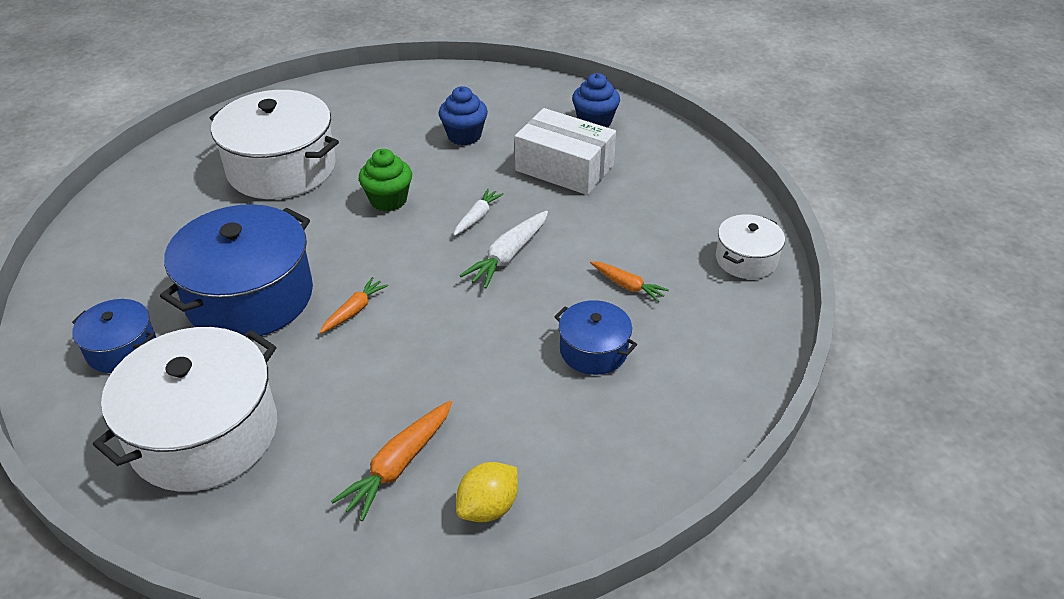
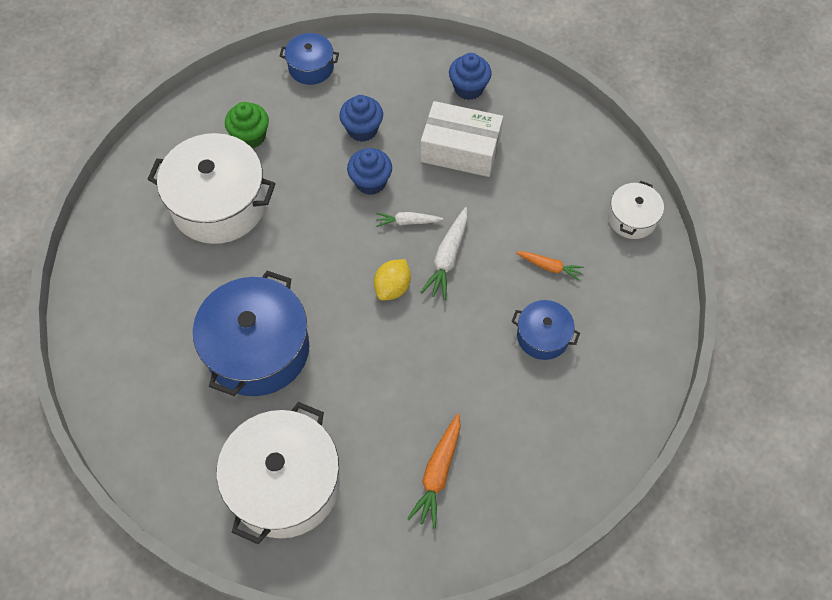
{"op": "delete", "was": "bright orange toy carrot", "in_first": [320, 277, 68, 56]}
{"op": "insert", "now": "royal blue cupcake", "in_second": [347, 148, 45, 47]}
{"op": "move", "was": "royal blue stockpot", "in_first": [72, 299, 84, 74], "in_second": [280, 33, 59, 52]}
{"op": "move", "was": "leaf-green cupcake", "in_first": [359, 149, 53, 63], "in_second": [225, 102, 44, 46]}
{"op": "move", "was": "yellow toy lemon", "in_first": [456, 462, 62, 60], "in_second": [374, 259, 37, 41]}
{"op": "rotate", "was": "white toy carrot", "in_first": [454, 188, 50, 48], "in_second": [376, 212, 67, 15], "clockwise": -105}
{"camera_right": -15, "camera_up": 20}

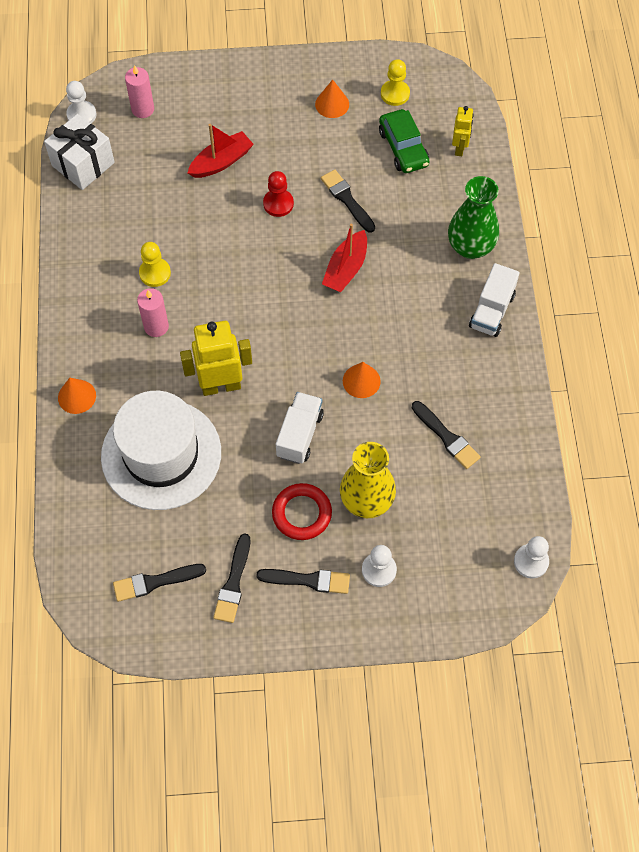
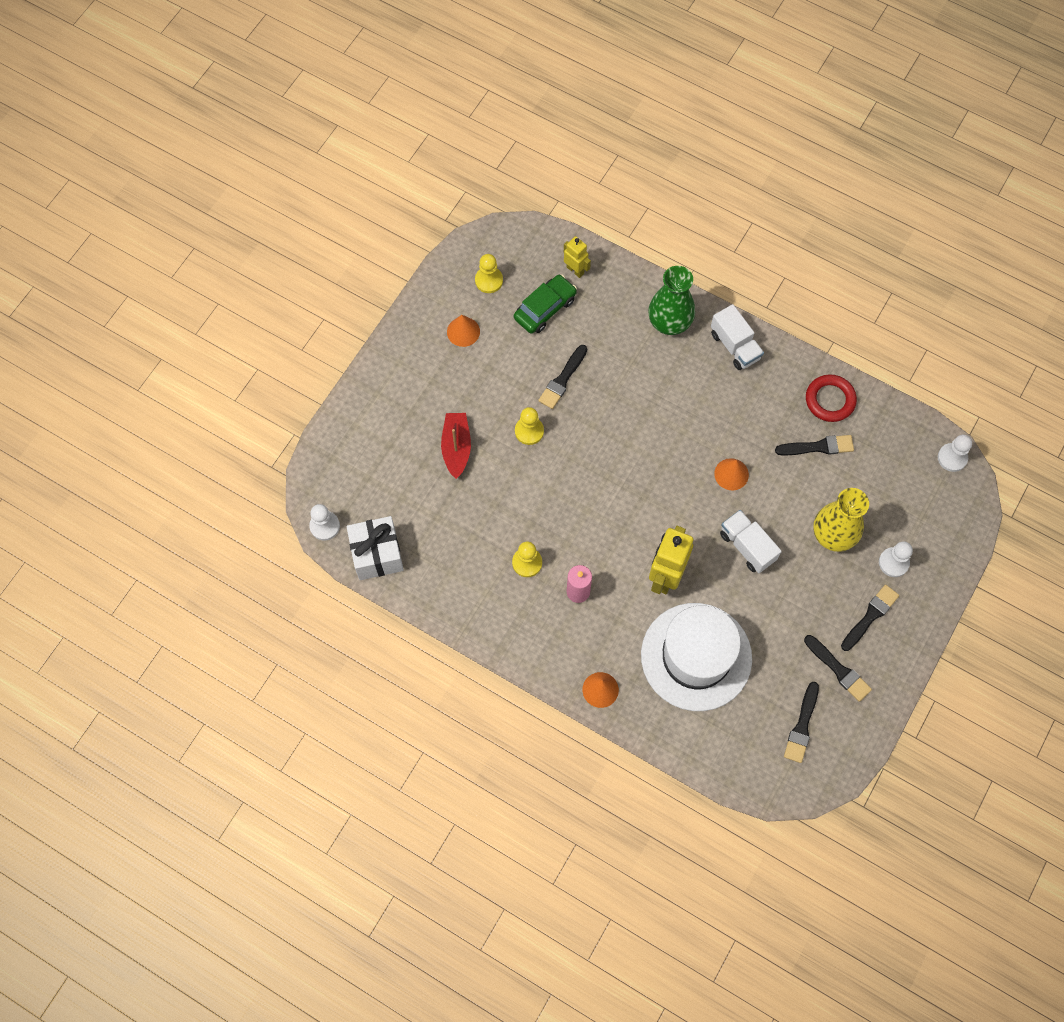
{"op": "delete", "was": "pink wax candle", "in_first": [125, 65, 29, 53]}
{"op": "delete", "was": "red sailboat", "in_first": [322, 224, 45, 68]}
{"op": "move", "was": "red ring", "in_first": [272, 483, 60, 57], "in_second": [806, 374, 51, 48]}
{"op": "recolor", "was": "red game pawn", "now": "yellow game pawn", "in_first": [263, 171, 31, 46], "in_second": [515, 407, 29, 38]}
{"op": "rotate", "was": "ebony brush", "in_first": [321, 170, 54, 63], "in_second": [538, 345, 49, 64], "clockwise": -60}
{"op": "rotate", "was": "leaf-green automobile", "in_first": [379, 109, 51, 64], "in_second": [514, 274, 63, 59], "clockwise": -60}
{"camera_right": -55, "camera_up": 5}

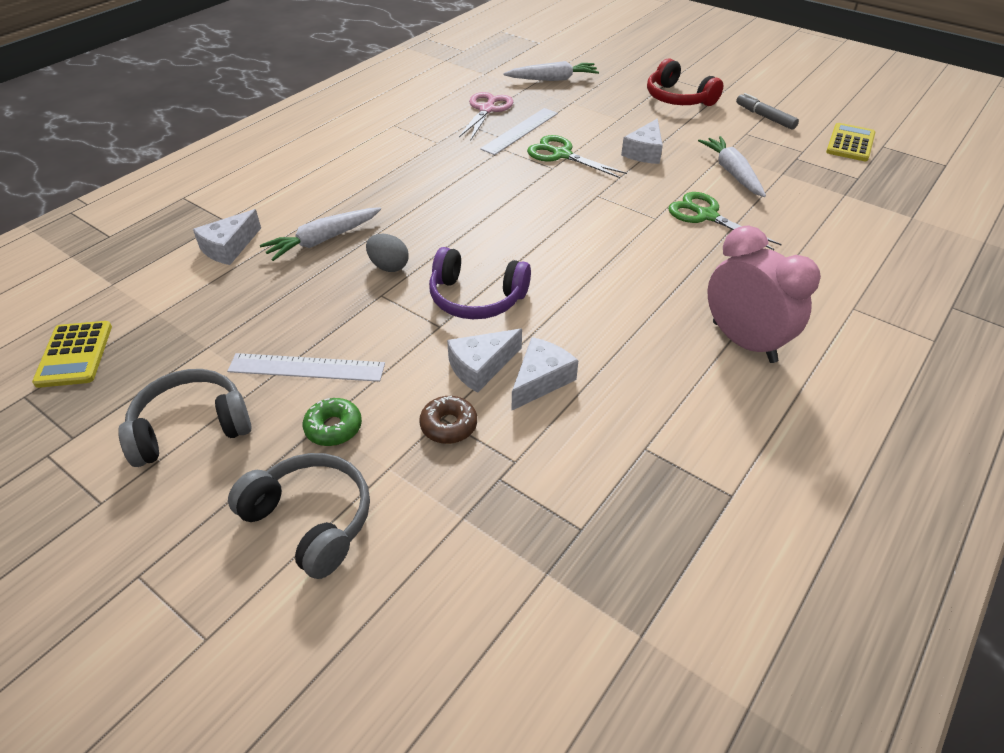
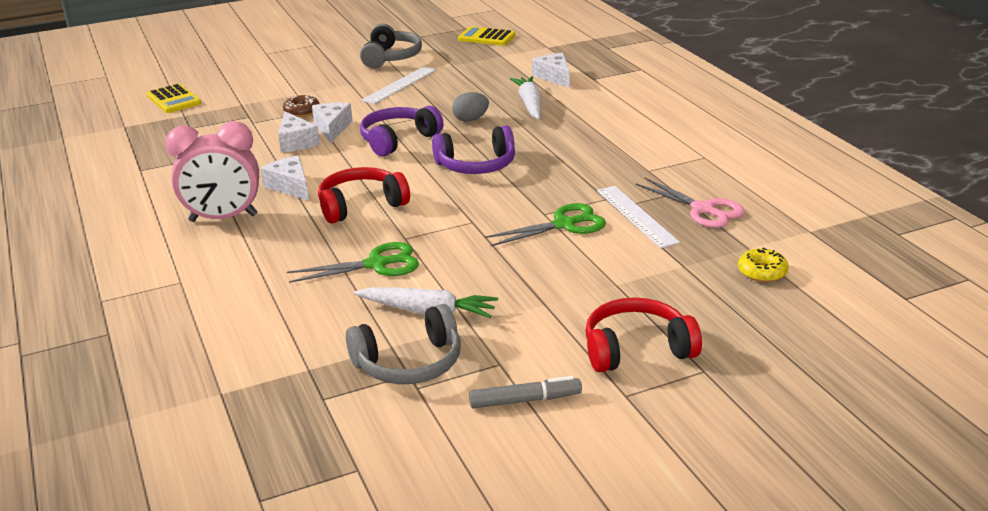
{"op": "delete", "was": "leaf-green glazed donut", "in_first": [303, 398, 59, 48]}
{"op": "insert", "now": "red headphones", "in_second": [318, 167, 92, 57]}
{"op": "insert", "now": "purple headphones", "in_second": [432, 126, 83, 48]}
{"op": "move", "was": "grey headphones", "in_first": [228, 453, 142, 126], "in_second": [346, 304, 115, 80]}
{"op": "move", "was": "white cheese wedge", "in_first": [621, 118, 42, 46], "in_second": [260, 155, 49, 46]}
{"op": "move", "was": "yellow calculator", "in_first": [826, 123, 50, 38], "in_second": [146, 84, 55, 29]}
{"op": "replace", "was": "white toy carrot", "now": "yellow glazed donut", "in_first": [504, 61, 95, 20], "in_second": [738, 248, 51, 34]}
{"camera_right": 120, "camera_up": -15}

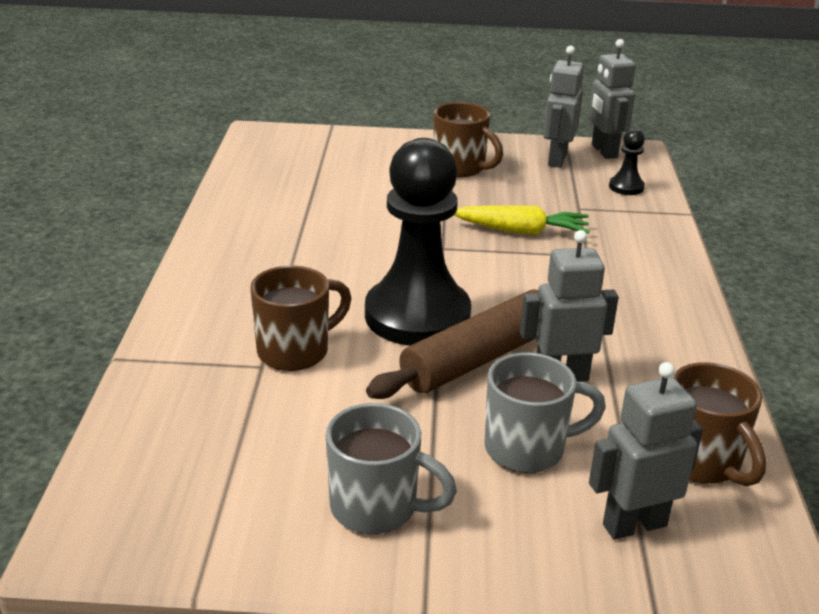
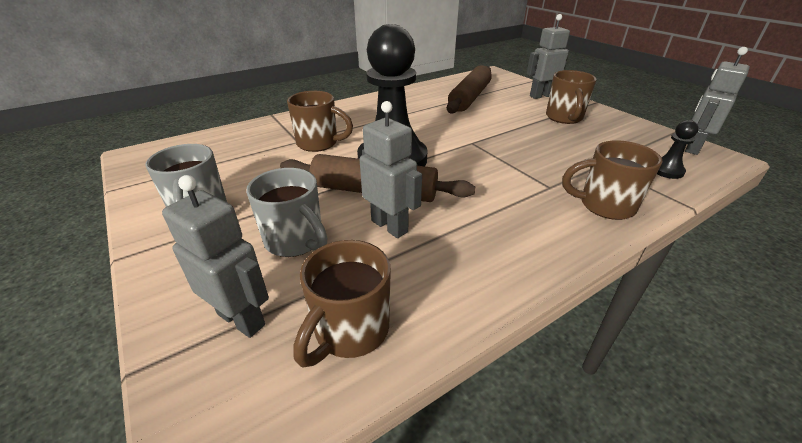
{"op": "delete", "was": "yellow toy carrot", "in_first": [454, 206, 136, 29]}
{"op": "insert", "now": "russet rolling pin", "in_second": [447, 65, 45, 48]}
{"op": "insert", "now": "russet mug", "in_second": [562, 140, 101, 80]}
{"op": "move", "was": "grey robot figure", "in_first": [543, 46, 41, 122], "in_second": [526, 14, 44, 85]}
{"camera_right": 55, "camera_up": 5}

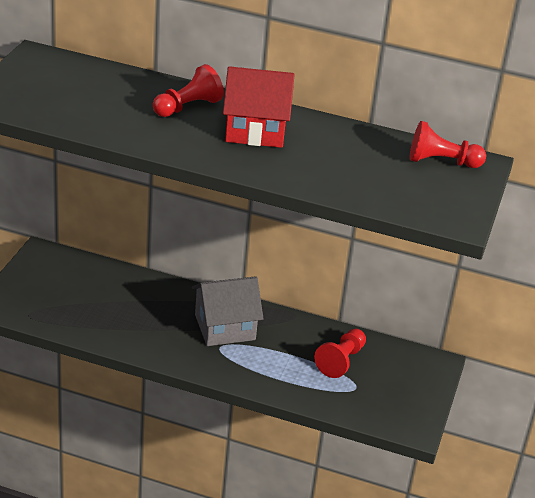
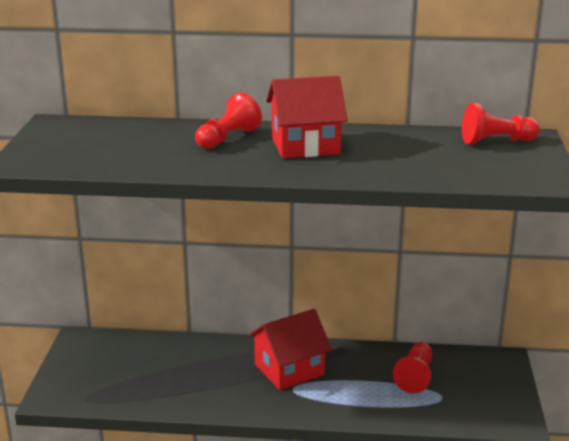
{"op": "recolor", "was": "grey house", "now": "red house", "in_first": [192, 276, 72, 70], "in_second": [248, 309, 84, 81]}
{"camera_right": -10, "camera_up": -10}

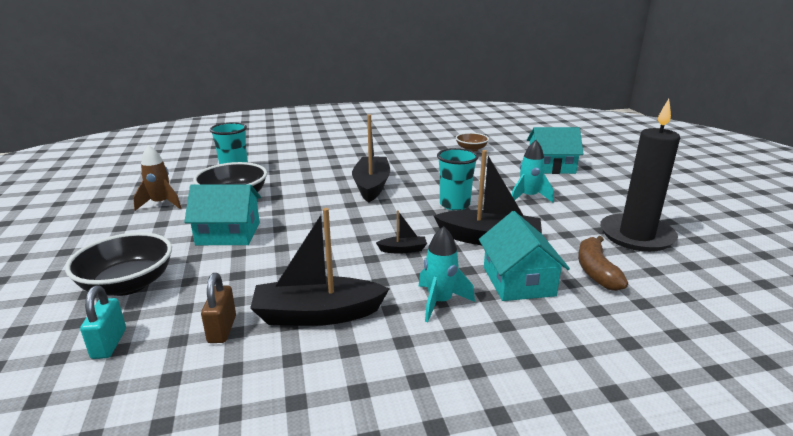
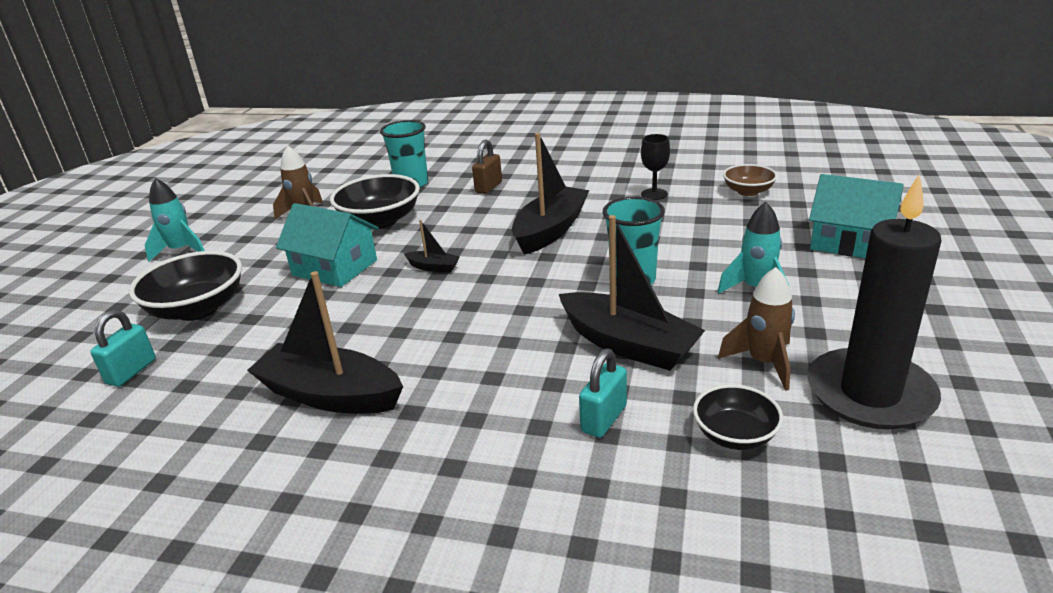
{"op": "insert", "now": "ebony wine glass", "in_second": [641, 134, 29, 66]}
{"op": "insert", "now": "russet toy rocket", "in_second": [718, 267, 77, 124]}
{"op": "move", "was": "russet lock", "in_first": [201, 273, 35, 70], "in_second": [472, 140, 30, 54]}
{"op": "move", "was": "ebony sailboat", "in_first": [376, 210, 51, 44], "in_second": [404, 220, 56, 53]}
{"op": "move", "was": "turquoise toy rocket", "in_first": [418, 226, 57, 96], "in_second": [145, 178, 60, 84]}
{"op": "replace", "was": "turquoise house", "now": "turquoise lock", "in_first": [479, 211, 91, 90], "in_second": [579, 349, 48, 89]}
{"op": "replace", "was": "russet toy banana", "now": "ebony bowl", "in_first": [578, 236, 50, 55], "in_second": [693, 384, 90, 66]}
{"camera_right": 30, "camera_up": 5}

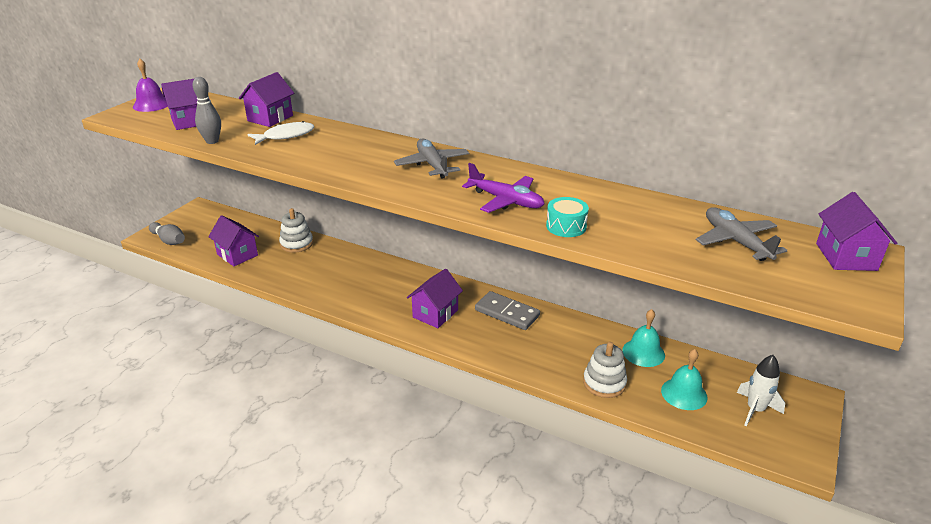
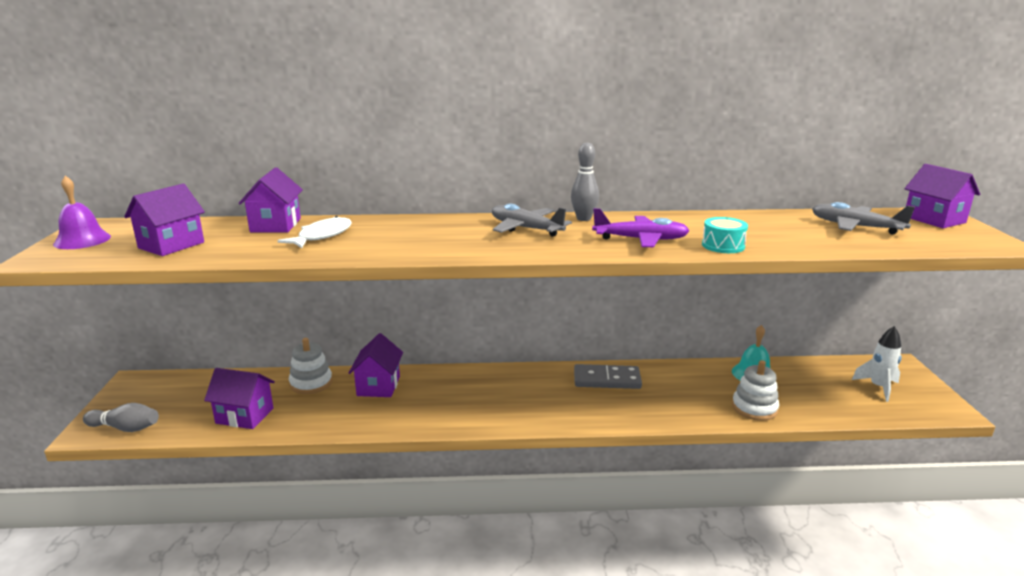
{"op": "delete", "was": "turquoise bell", "in_first": [661, 349, 47, 61]}
{"op": "move", "was": "grey skittle", "in_first": [193, 77, 28, 67], "in_second": [571, 143, 28, 78]}
{"op": "move", "was": "purple house", "in_first": [407, 269, 56, 59], "in_second": [349, 333, 54, 64]}
{"camera_right": -30, "camera_up": -10}

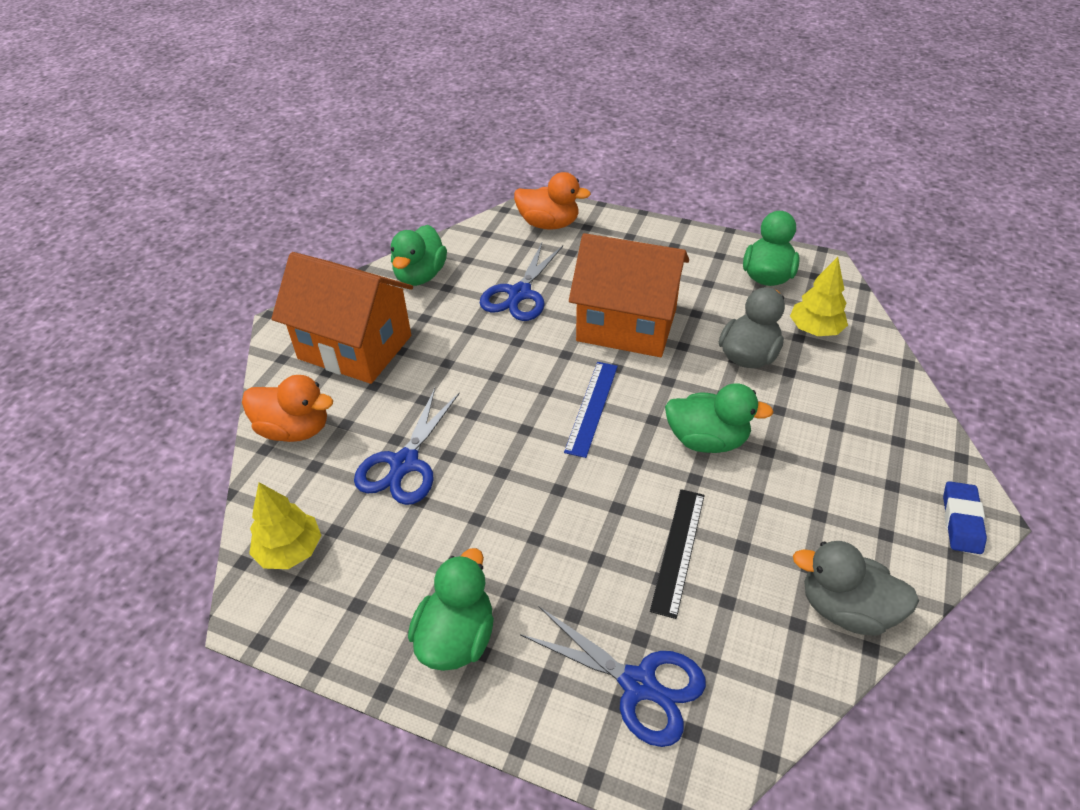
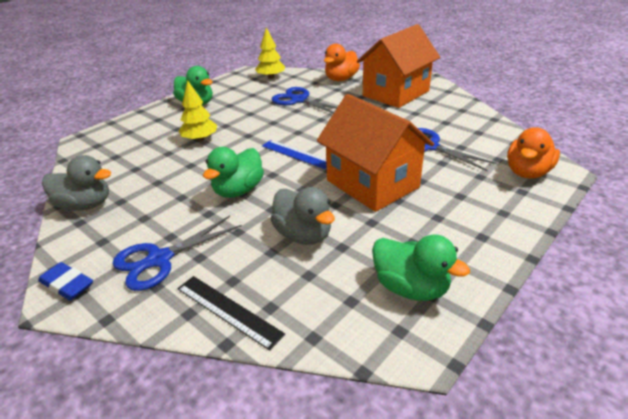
{"op": "delete", "was": "leaf-green rubber duck", "in_first": [391, 225, 56, 61]}
{"op": "move", "was": "royal blue scissors", "in_first": [520, 607, 186, 140], "in_second": [112, 216, 130, 75]}
{"op": "move", "was": "ebony measuring stick", "in_first": [650, 489, 55, 130], "in_second": [177, 276, 108, 75]}
{"op": "move", "was": "yellow fir tree", "in_first": [790, 257, 58, 79], "in_second": [179, 80, 38, 62]}
{"op": "rotate", "was": "bright orange house", "in_first": [569, 233, 120, 124], "in_second": [317, 94, 117, 118], "clockwise": -75}
{"op": "rotate", "was": "grey rubber duck", "in_first": [793, 541, 126, 95], "in_second": [42, 155, 69, 55], "clockwise": 60}
{"camera_right": 110, "camera_up": -10}

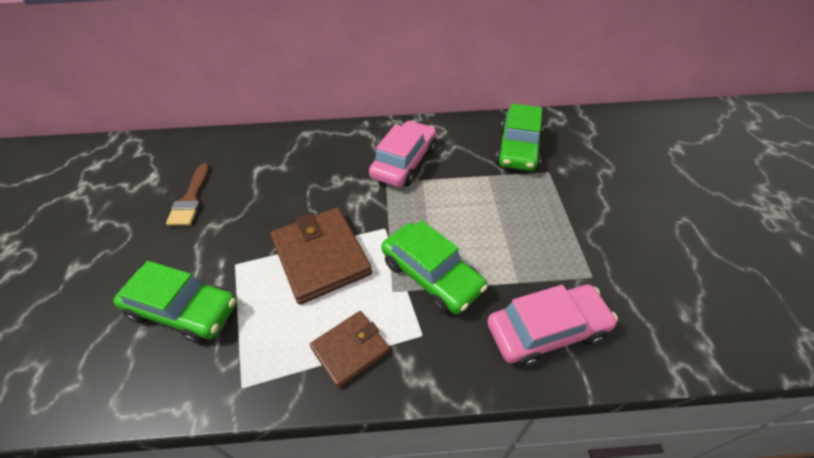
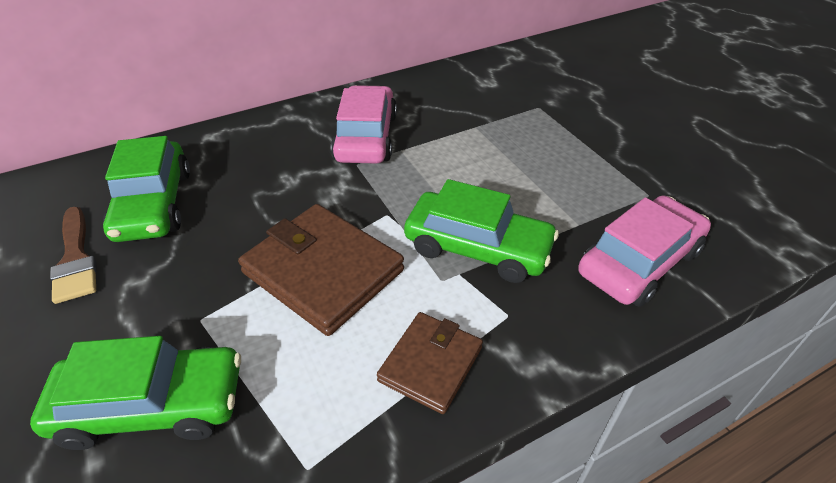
{"op": "move", "was": "leaf-green automobile", "in_first": [496, 104, 47, 67], "in_second": [103, 136, 87, 106]}
{"camera_right": -25, "camera_up": -5}

